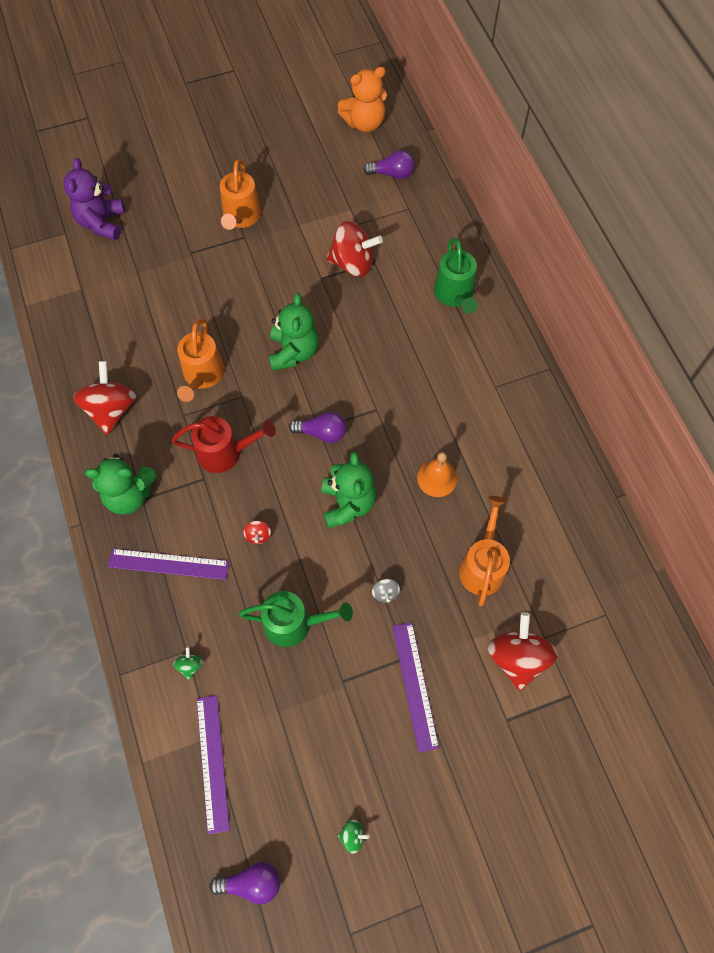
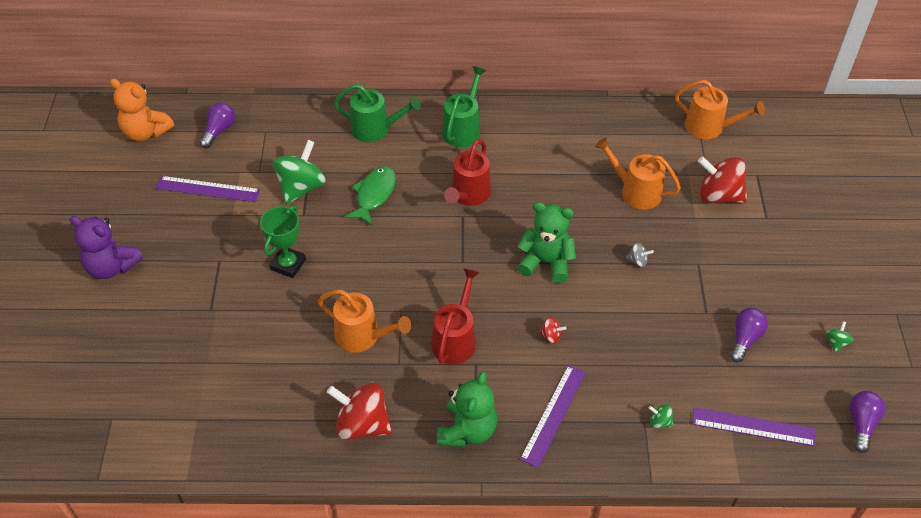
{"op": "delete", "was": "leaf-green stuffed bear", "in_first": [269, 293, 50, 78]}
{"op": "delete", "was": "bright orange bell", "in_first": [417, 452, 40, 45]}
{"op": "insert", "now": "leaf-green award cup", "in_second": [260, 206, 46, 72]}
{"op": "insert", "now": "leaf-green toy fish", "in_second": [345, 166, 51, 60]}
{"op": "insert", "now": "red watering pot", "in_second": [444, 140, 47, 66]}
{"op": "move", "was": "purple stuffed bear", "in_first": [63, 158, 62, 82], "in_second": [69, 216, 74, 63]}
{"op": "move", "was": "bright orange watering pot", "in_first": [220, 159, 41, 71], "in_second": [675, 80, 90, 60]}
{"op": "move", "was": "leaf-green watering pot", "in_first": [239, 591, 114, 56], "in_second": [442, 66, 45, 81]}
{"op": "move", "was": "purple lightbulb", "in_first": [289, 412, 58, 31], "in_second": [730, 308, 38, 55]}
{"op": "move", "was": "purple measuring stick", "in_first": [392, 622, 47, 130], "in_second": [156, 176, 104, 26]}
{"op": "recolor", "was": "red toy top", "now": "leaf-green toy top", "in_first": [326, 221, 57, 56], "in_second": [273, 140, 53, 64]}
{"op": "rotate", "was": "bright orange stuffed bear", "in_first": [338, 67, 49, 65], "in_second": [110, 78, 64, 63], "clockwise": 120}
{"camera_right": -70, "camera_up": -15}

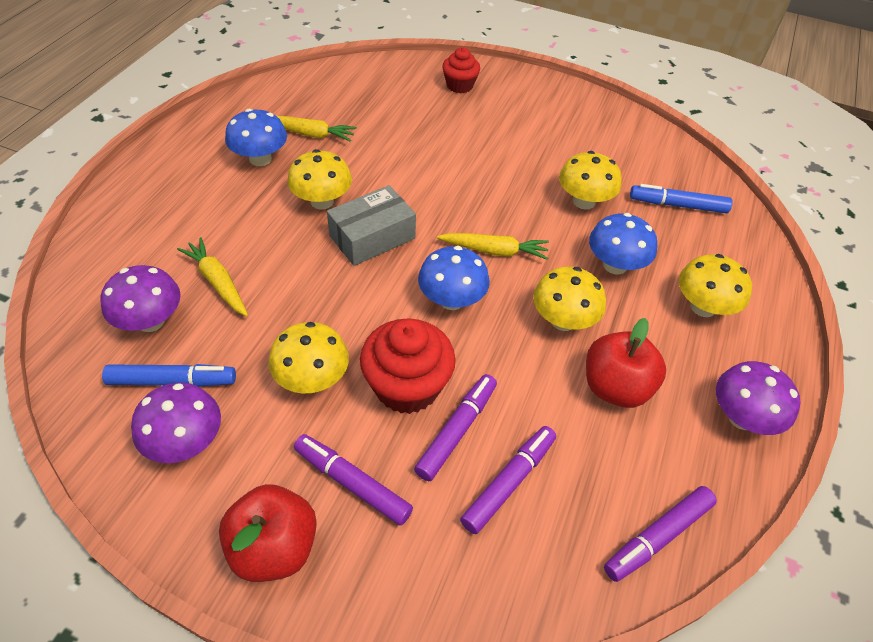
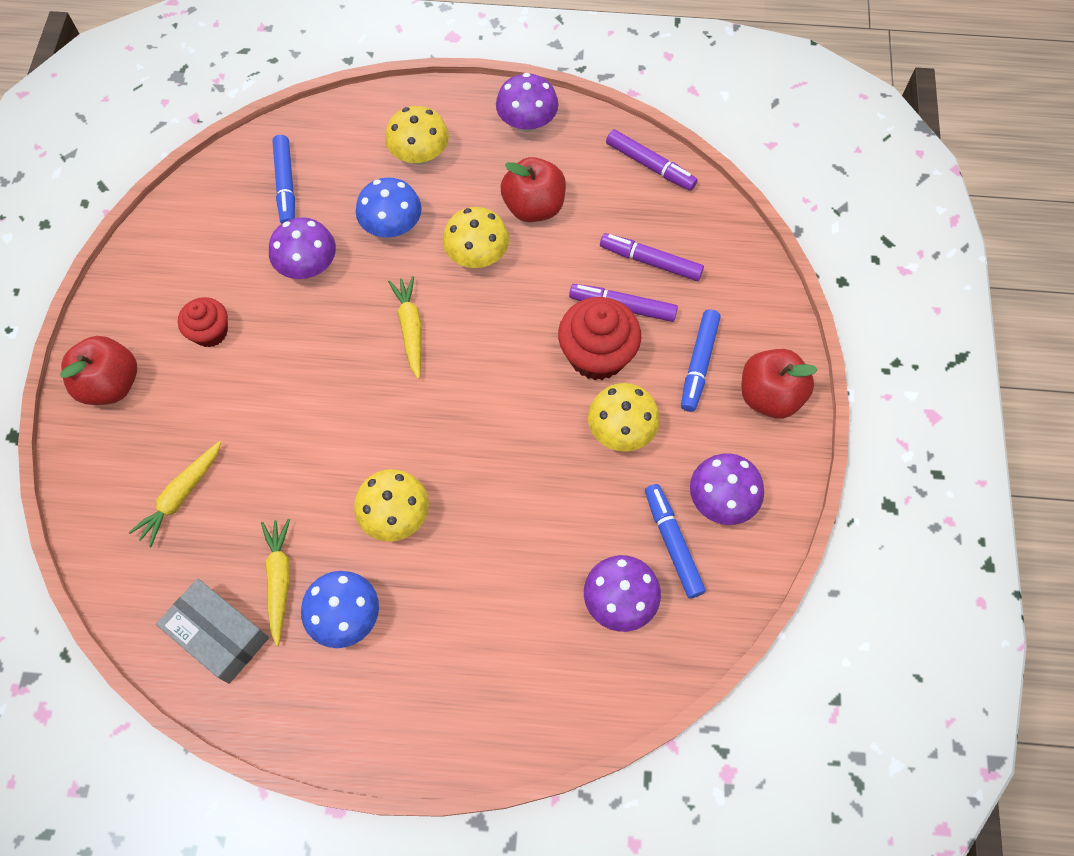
{"op": "delete", "was": "royal blue toadstool", "in_first": [418, 246, 72, 64]}
{"op": "insert", "now": "red apple fruit", "in_second": [60, 336, 77, 69]}
{"op": "move", "was": "yellow toy carrot", "in_first": [177, 237, 71, 79], "in_second": [128, 441, 93, 106]}
{"op": "move", "was": "grey package", "in_first": [327, 185, 89, 81], "in_second": [156, 578, 113, 106]}
{"op": "move", "was": "red cupcake", "in_first": [442, 47, 38, 46], "in_second": [178, 297, 50, 50]}
{"op": "recolor", "was": "purple marker", "now": "royal blue marker", "in_first": [294, 434, 119, 92], "in_second": [681, 309, 40, 103]}
{"op": "recolor", "was": "yellow toadstool", "now": "purple toadstool", "in_first": [559, 151, 63, 59], "in_second": [269, 217, 67, 62]}
{"camera_right": -105, "camera_up": 15}

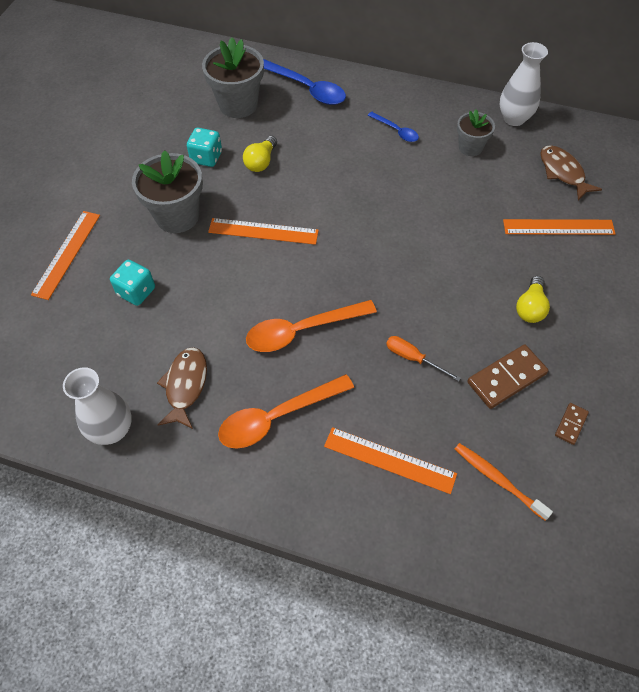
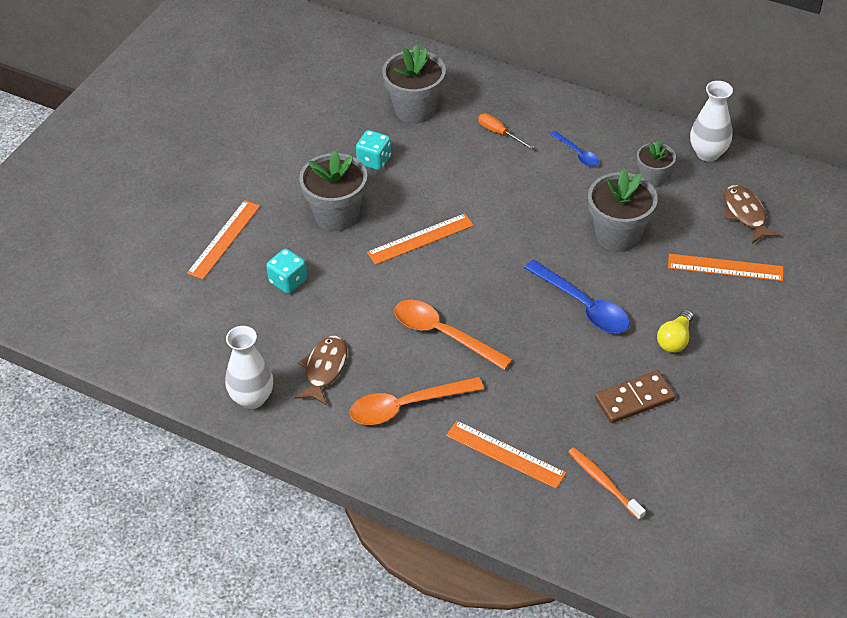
{"op": "delete", "was": "yellow lightbulb", "in_first": [243, 136, 34, 36]}
{"op": "delete", "was": "russet domino", "in_first": [555, 403, 34, 42]}
{"op": "insert", "now": "grey plant pot", "in_second": [588, 168, 70, 84]}
{"op": "move", "was": "royal blue teaspoon", "in_first": [263, 59, 83, 46], "in_second": [524, 260, 106, 73]}
{"op": "move", "was": "bright orange flat screwdriver", "in_first": [386, 336, 75, 46], "in_second": [478, 113, 55, 36]}
{"op": "rotate", "was": "bright orange measuring stick", "in_first": [208, 218, 111, 27], "in_second": [367, 213, 107, 52], "clockwise": -45}
{"op": "rotate", "was": "bright orange teaspoon", "in_first": [246, 300, 131, 52], "in_second": [394, 300, 119, 70], "clockwise": 45}
{"camera_right": 10, "camera_up": -10}

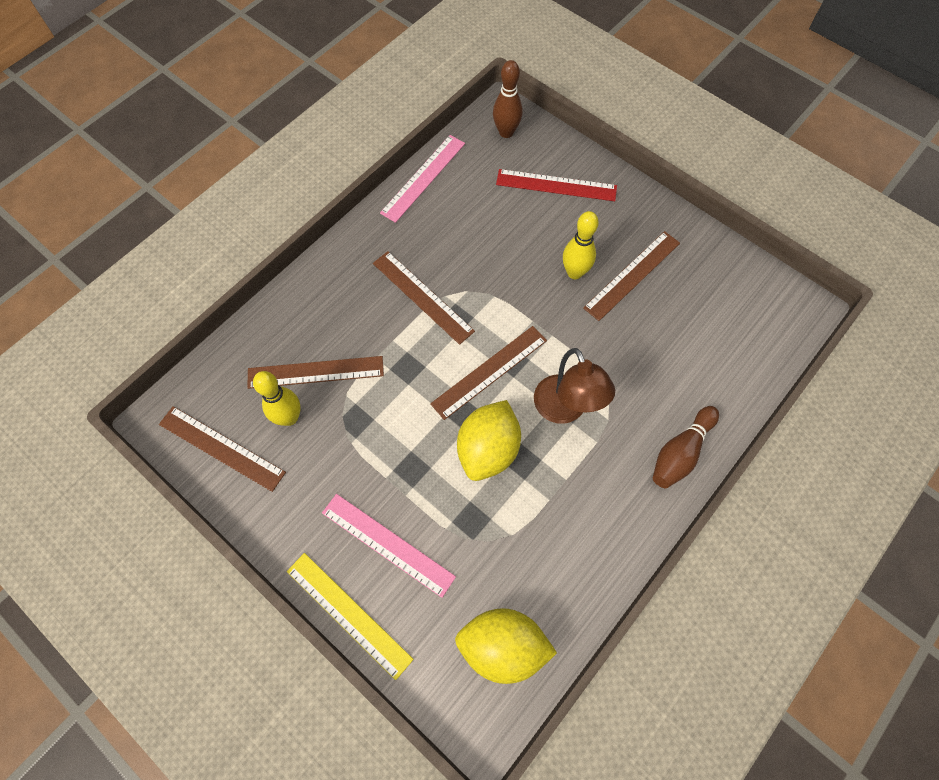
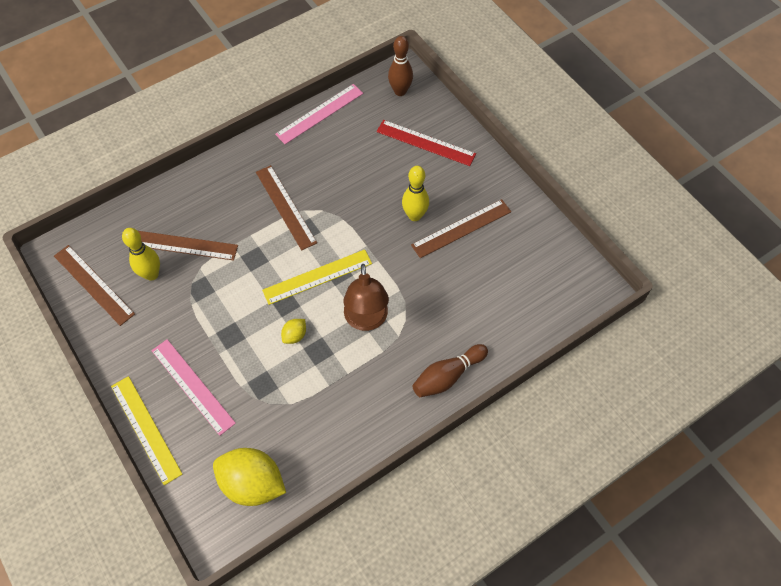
{"op": "recolor", "was": "russet measuring stick", "now": "yellow measuring stick", "in_first": [430, 326, 117, 94], "in_second": [262, 249, 110, 56]}
{"op": "resize", "was": "yellow toy lemon", "in_first": [457, 400, 64, 81], "in_second": [281, 319, 25, 25], "ratio": 0.45}
{"camera_right": 15, "camera_up": -5}

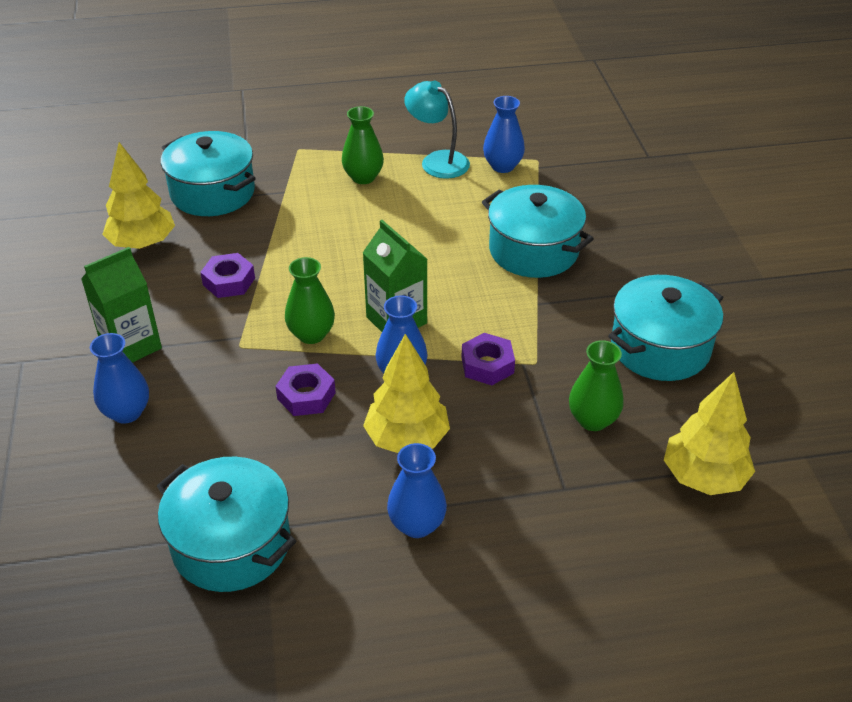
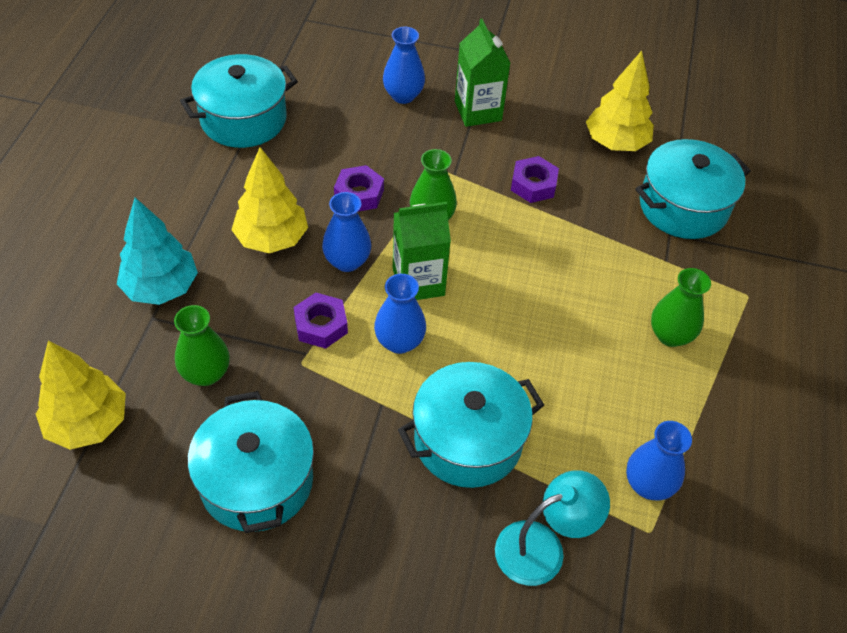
{"op": "insert", "now": "turquoise fir tree", "in_second": [117, 198, 81, 107]}
{"op": "move", "was": "royal blue vase", "in_first": [387, 443, 60, 95], "in_second": [374, 274, 52, 80]}
{"op": "move", "was": "turquoise lamp", "in_first": [404, 81, 66, 98], "in_second": [495, 470, 115, 116]}
{"camera_right": 110, "camera_up": 10}

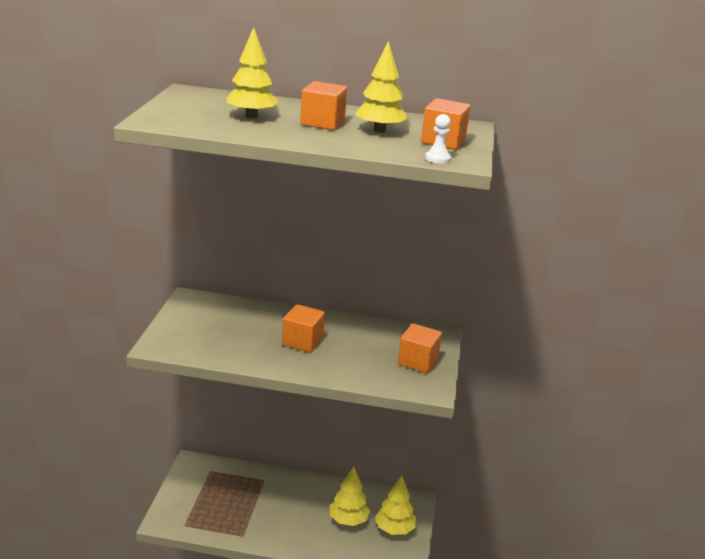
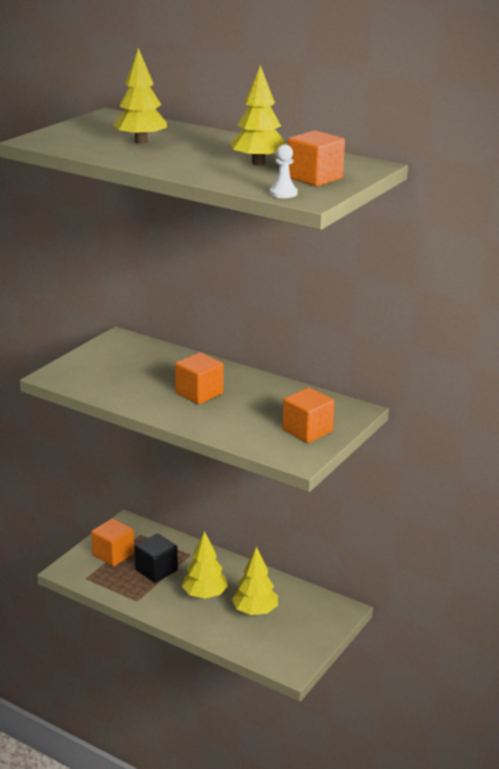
{"op": "insert", "now": "ebony block", "in_second": [134, 533, 44, 50]}
{"op": "move", "was": "bright orange block", "in_first": [300, 81, 47, 49], "in_second": [91, 518, 44, 49]}
{"op": "move", "was": "yellow fir tree", "in_first": [375, 476, 41, 59], "in_second": [182, 531, 46, 68]}
{"camera_right": 25, "camera_up": 0}

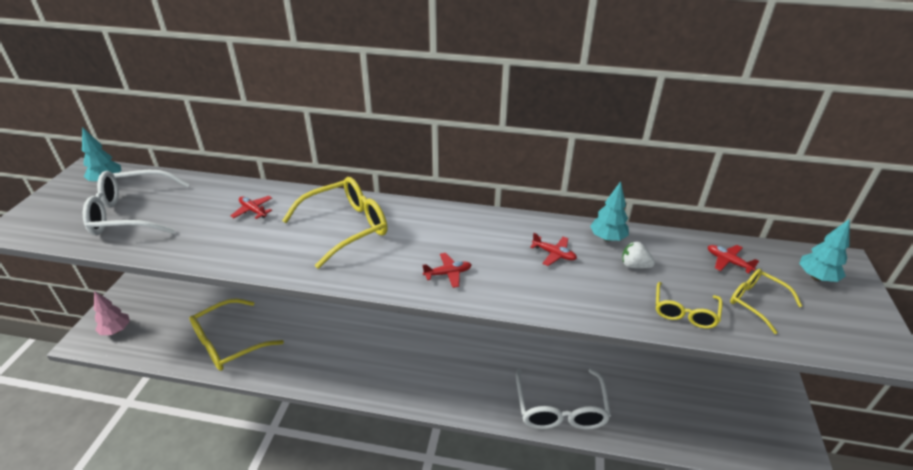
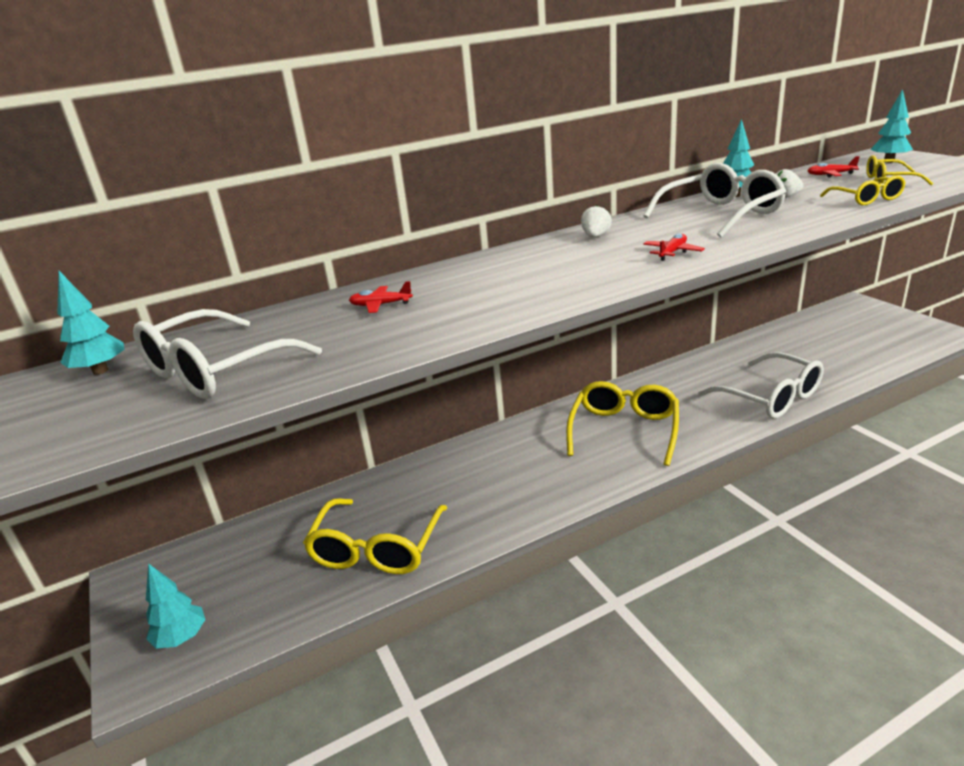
{"op": "insert", "now": "white strawberry", "in_second": [581, 205, 31, 33]}
{"op": "move", "was": "yellow spectacles", "in_first": [282, 177, 105, 92], "in_second": [566, 381, 113, 85]}
{"op": "replace", "was": "red aeroplane", "now": "white spectacles", "in_first": [530, 233, 47, 33], "in_second": [643, 163, 143, 75]}
{"op": "recolor", "was": "pink fir tree", "now": "turquoise fir tree", "in_first": [94, 291, 36, 44], "in_second": [146, 563, 60, 86]}
{"camera_right": -35, "camera_up": -10}

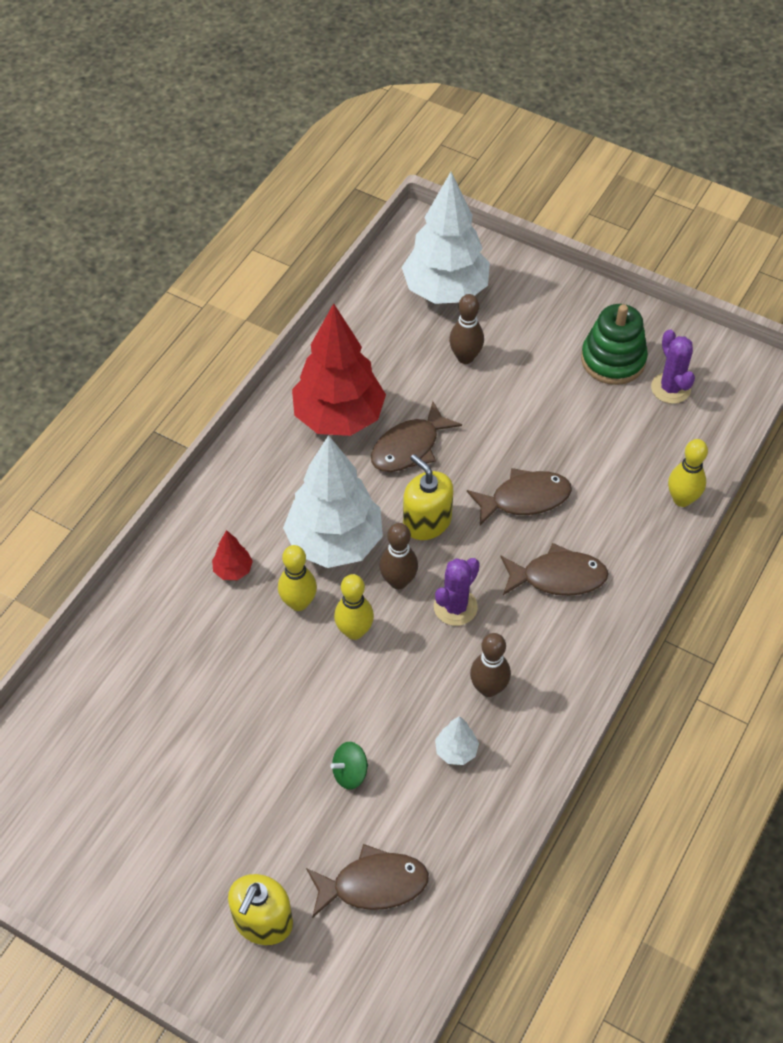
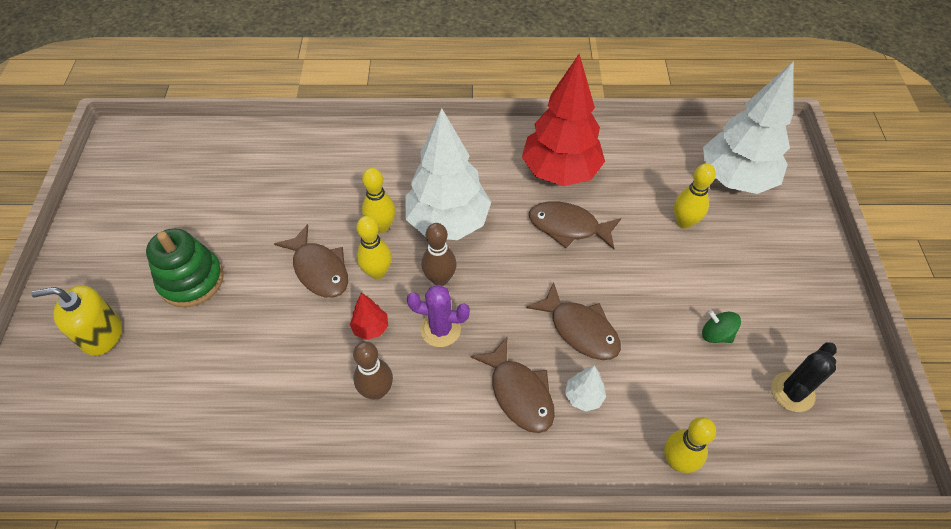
{"op": "delete", "was": "yellow soap pump", "in_first": [403, 454, 50, 86]}
{"op": "move", "was": "red fir tree", "in_first": [212, 530, 41, 50], "in_second": [350, 293, 38, 47]}
{"op": "move", "was": "russet toy fish", "in_first": [306, 844, 123, 74], "in_second": [274, 224, 74, 74]}
{"op": "move", "was": "leaf-green toy top", "in_first": [331, 742, 37, 47], "in_second": [702, 311, 39, 32]}
{"op": "move", "was": "white fir tree", "in_first": [435, 716, 44, 49], "in_second": [565, 366, 41, 46]}
{"op": "move", "was": "leaf-green ring stacker", "in_first": [581, 304, 67, 81], "in_second": [146, 228, 78, 79]}
{"op": "recolor", "was": "russet skittle", "now": "yellow skittle", "in_first": [449, 294, 35, 70], "in_second": [674, 163, 42, 66]}
{"op": "recolor", "was": "purple saguaro cactus", "now": "ebony saguaro cactus", "in_first": [651, 329, 44, 75], "in_second": [771, 342, 66, 70]}
{"camera_right": 60, "camera_up": 0}

